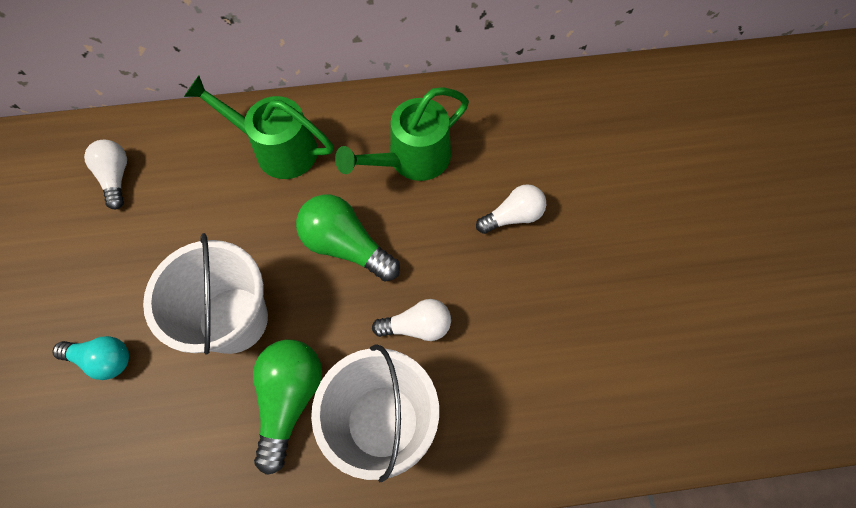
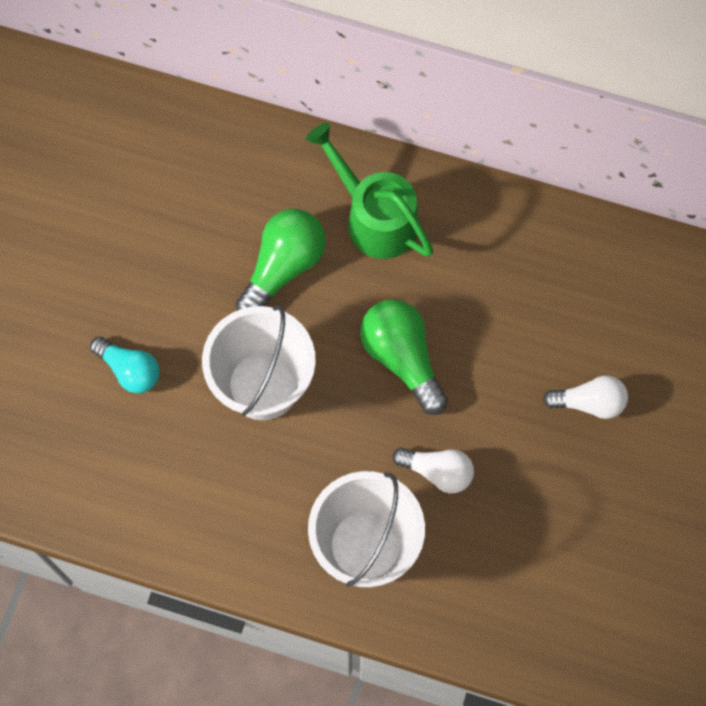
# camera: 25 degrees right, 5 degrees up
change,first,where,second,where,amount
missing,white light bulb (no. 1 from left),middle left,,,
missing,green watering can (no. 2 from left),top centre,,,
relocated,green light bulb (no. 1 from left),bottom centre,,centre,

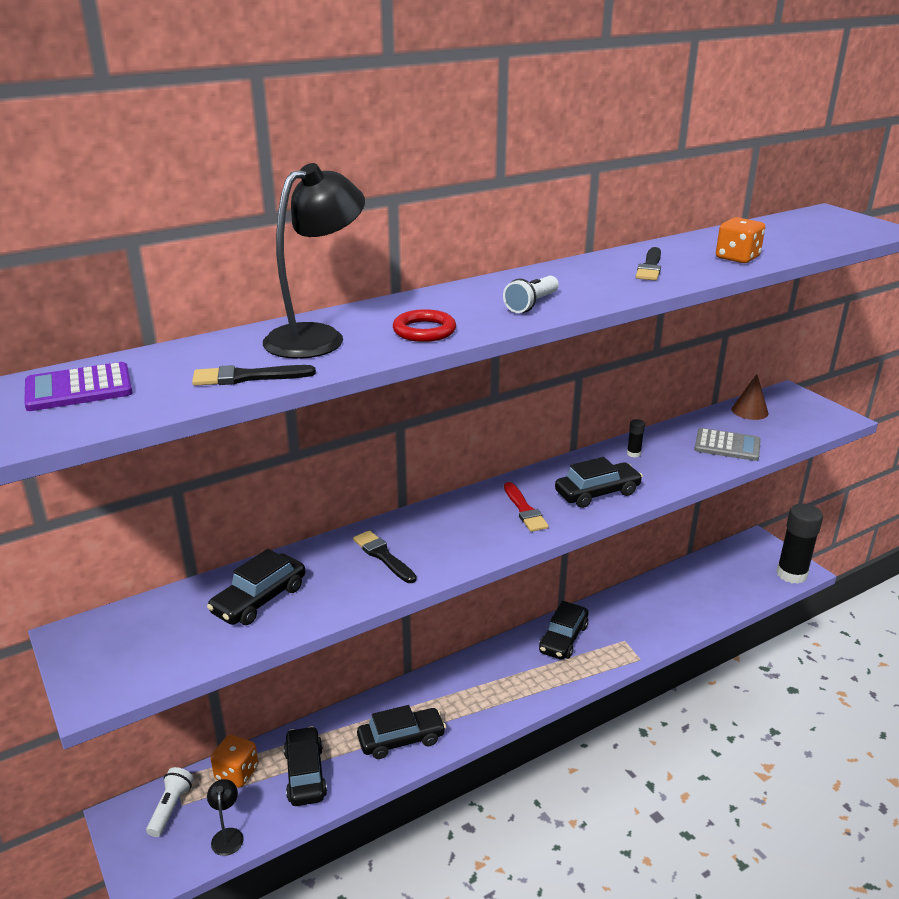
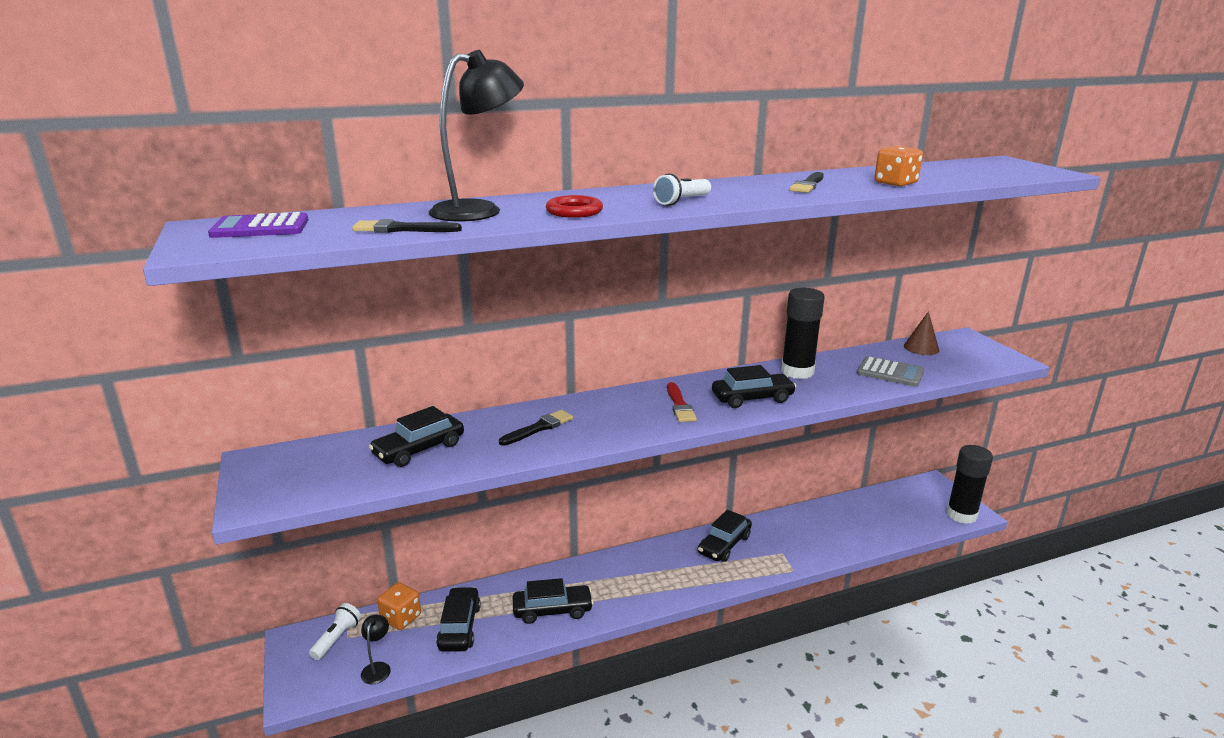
# camera: 10 degrees right, 5 degrees down
change,first,where,second,where,amount
spun,black brush (no. 2 from left),centre,,centre,75 degrees clockwise
size,black glue stick (no. 1 from left),middle right,,centre,x2.48

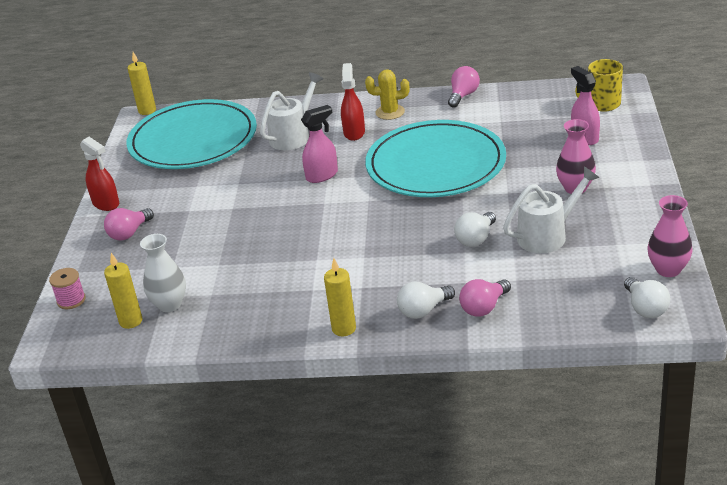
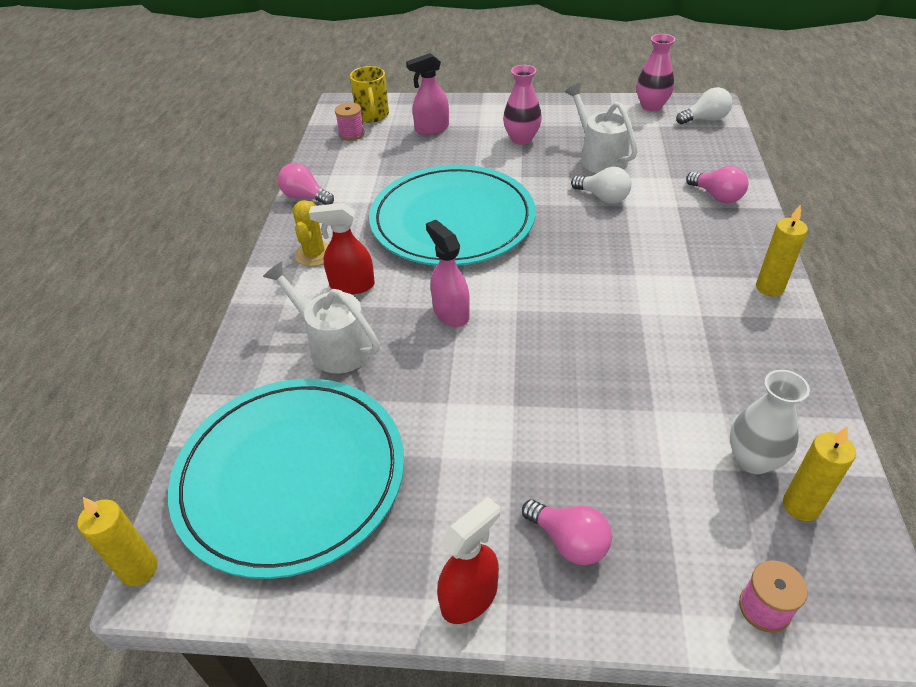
# camera: 90 degrees left, 10 degrees up
change,first,where,second,where,amount
missing,white light bulb (no. 1 from left),centre,,,
appeared,,,pink spool (no. 1 from left),top centre,

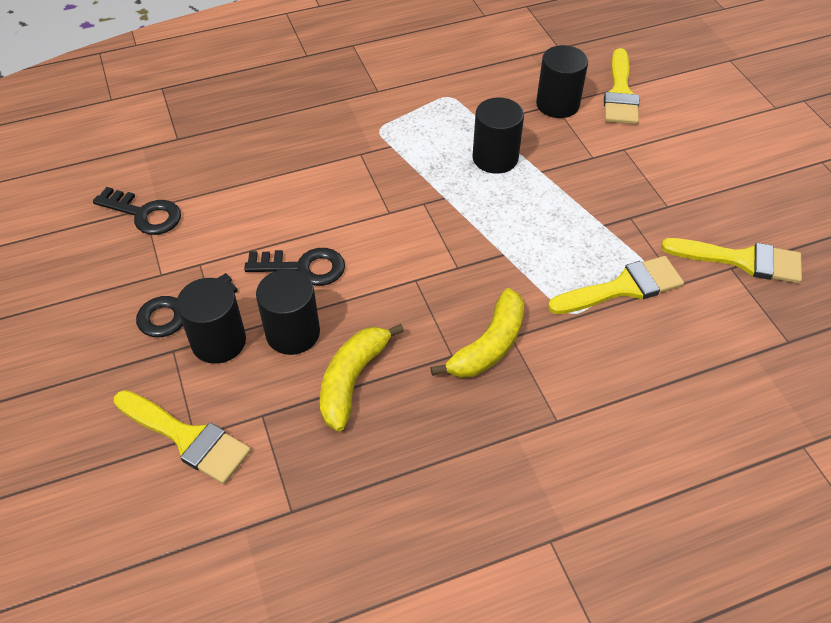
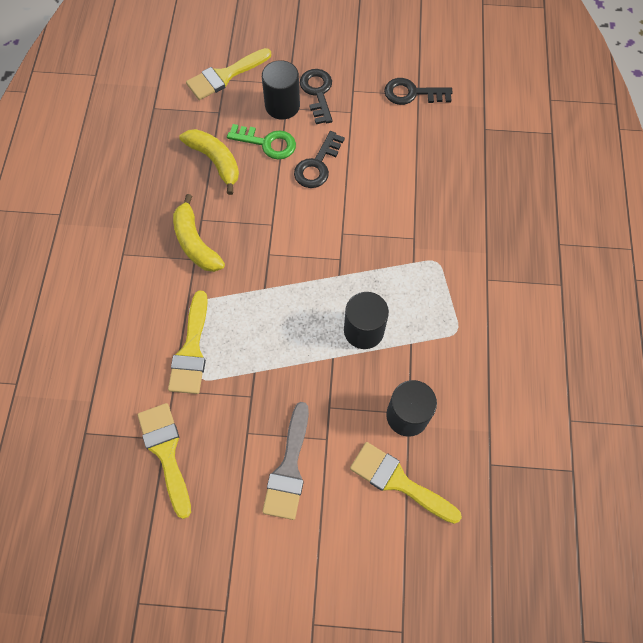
# camera: 115 degrees right, 15 degrees up
change,first,where,second,where,amount
appeared,,,grey brush,bottom centre,
exchanged,black cylinder (no. 2 from left),centre,green key,top centre,
spun,black key (no. 1 from left in the first image),middle left,black key (no. 3 from left),top centre,45 degrees clockwise
spun,yellow brush (no. 4 from left in the first image),middle right,yellow brush (no. 1 from left),bottom left,120 degrees clockwise

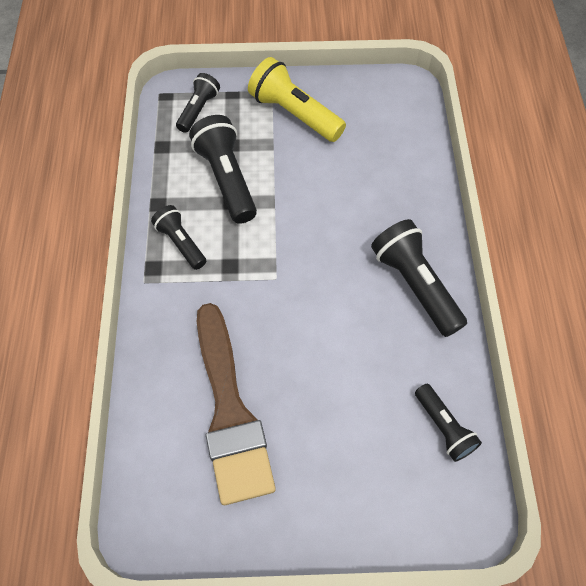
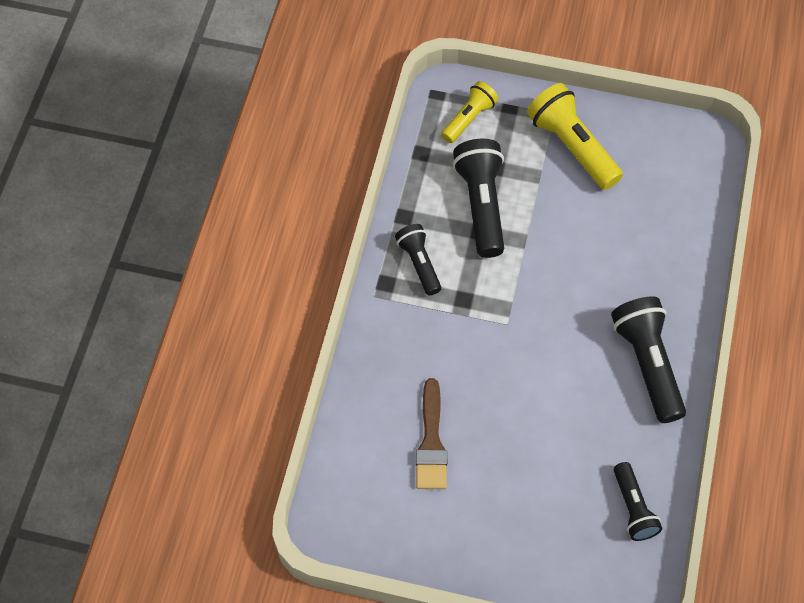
# camera: 15 degrees right, 0 degrees up
change,first,where,second,where,amount
colour,black flashlight (no. 2 from left),top centre,yellow flashlight (no. 1 from left),top centre,
size,brown brush,bottom centre,,bottom centre,x0.58

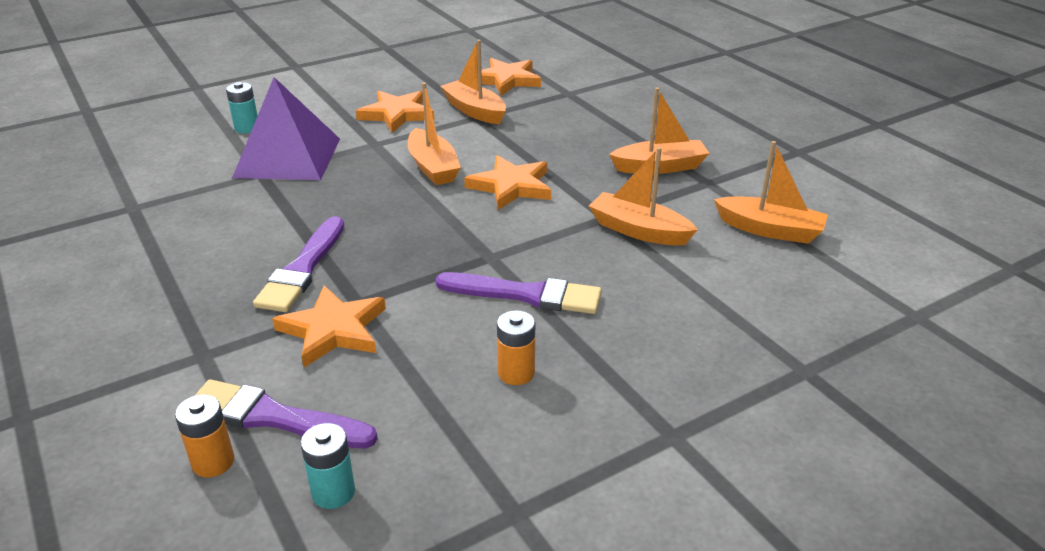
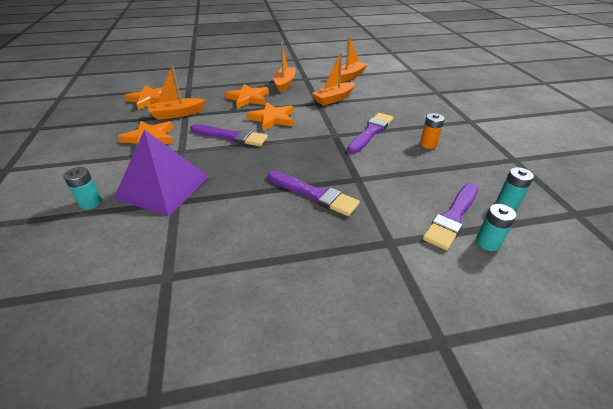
# camera: 70 degrees left, 5 degrees up
change,first,where,second,where,amount
relocated,orange star (no. 1 from left in the first image),middle left,orange star (no. 3 from left),top centre,
exchanged,orange boat (no. 1 from left),top centre,purple brush (no. 1 from left),top centre,
colour,orange battery (no. 1 from left),bottom left,turquoise battery (no. 2 from left),middle right,

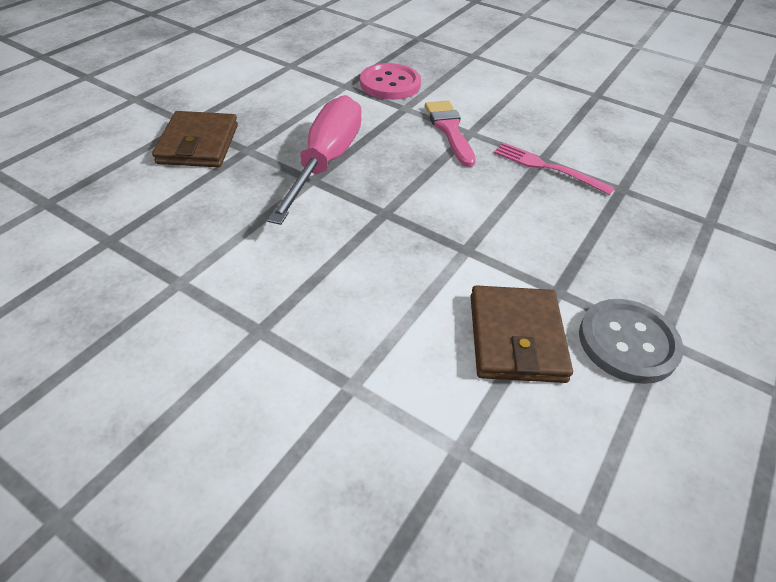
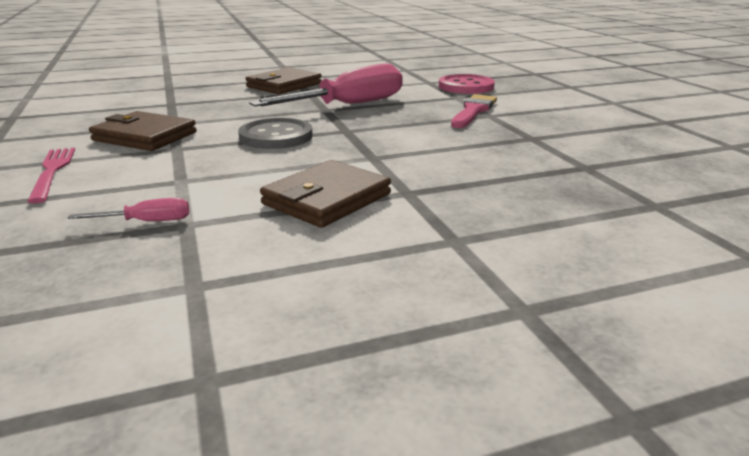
# camera: 40 degrees right, 20 degrees down
change,first,where,second,where,amount
appeared,,,pink screwdriver (no. 1 from left),middle left,
appeared,,,brown wallet (no. 1 from left),top left,
relocated,pink fork,top right,,middle left,
relocated,grey button,middle right,,top centre,

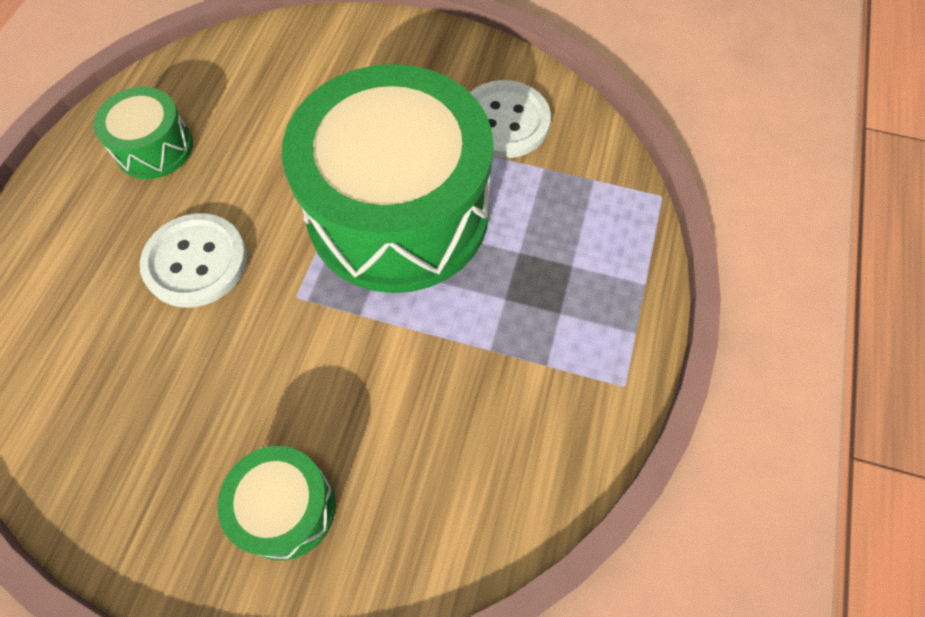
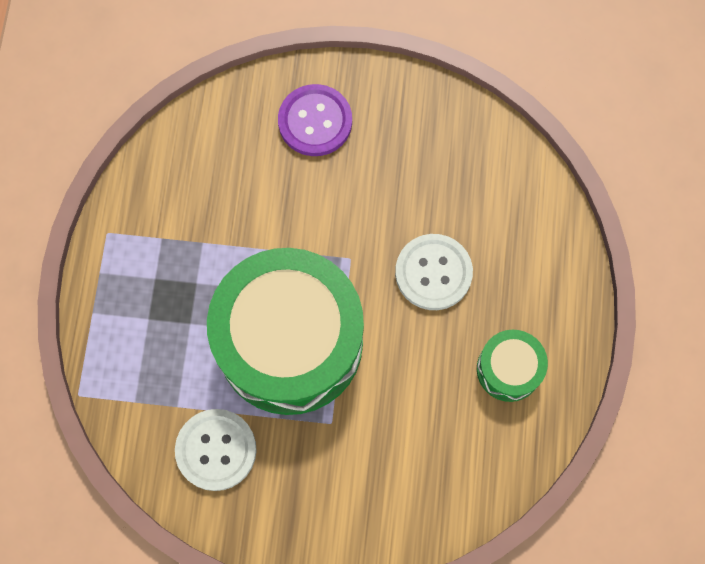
# camera: 170 degrees right, 10 degrees up
change,first,where,second,where,amount
exchanged,green drum (no. 2 from left),bottom left,purple button,top centre,

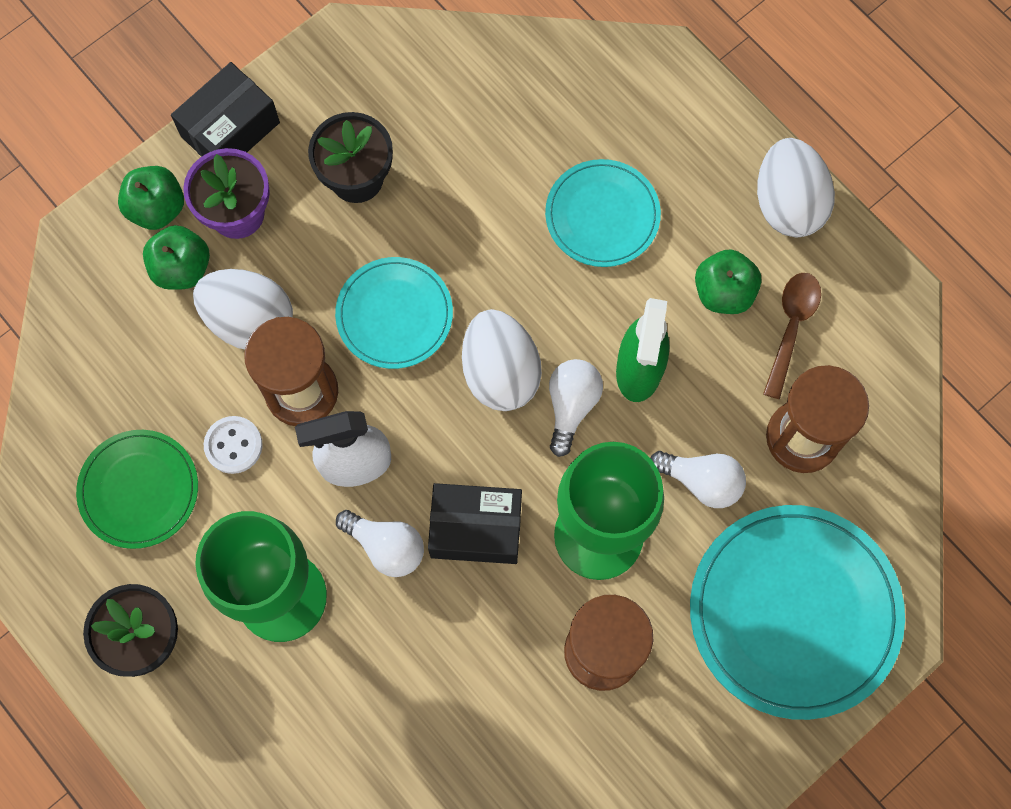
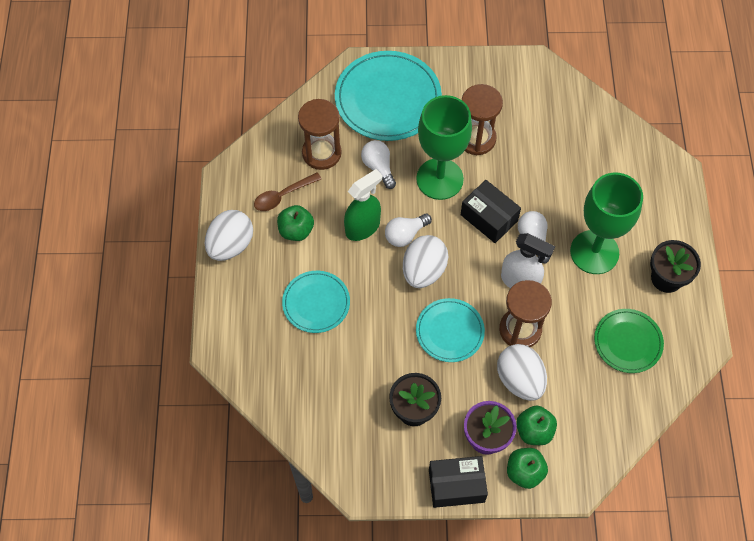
# camera: 140 degrees left, 10 degrees down
change,first,where,second,where,amount
missing,white button,middle left,,,

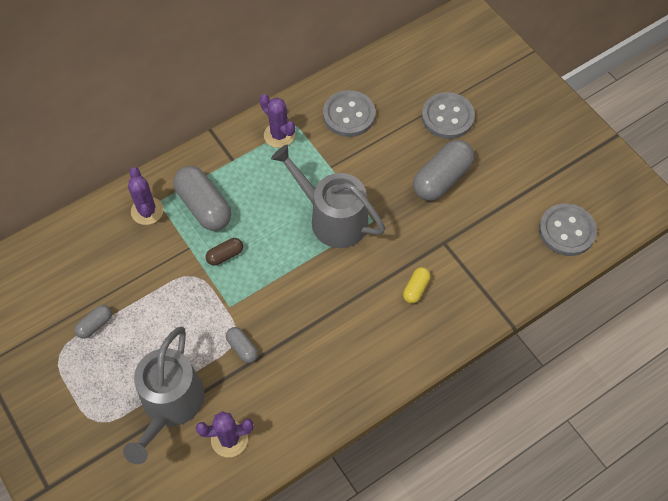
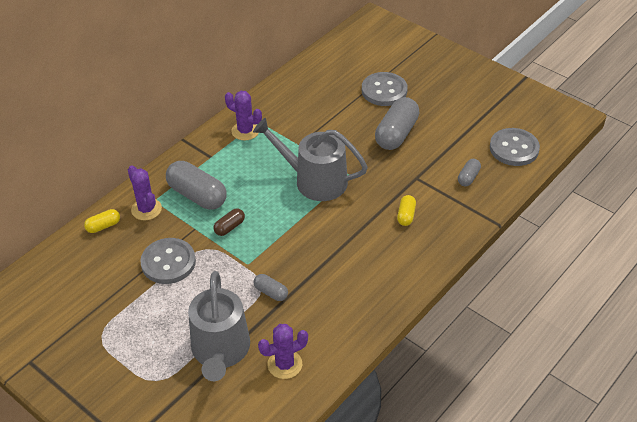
# camera: 15 degrees left, 15 degrees down
change,first,where,second,where,amount
appeared,,,yellow capsule (no. 1 from left),middle left,
relocated,grey capsule (no. 1 from left in the first image),middle left,grey capsule (no. 4 from left),middle right,
relocated,grey button (no. 1 from left),top centre,,middle left,

